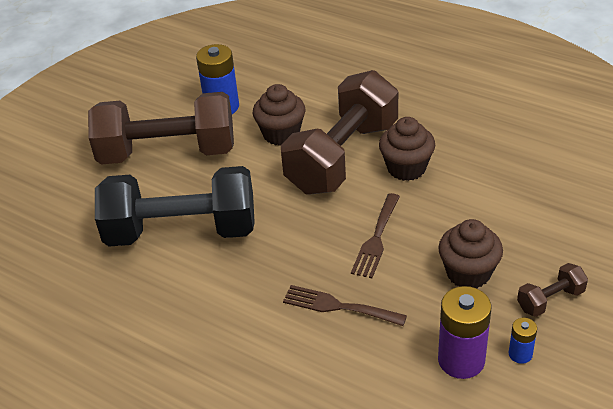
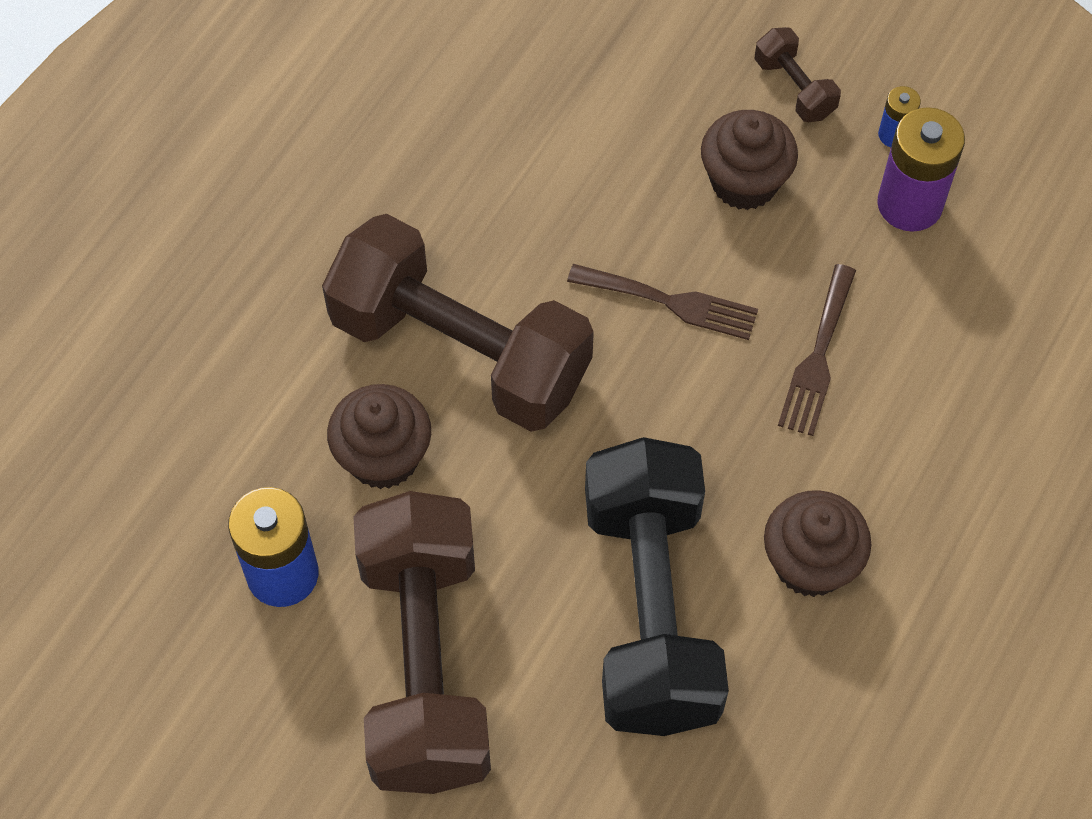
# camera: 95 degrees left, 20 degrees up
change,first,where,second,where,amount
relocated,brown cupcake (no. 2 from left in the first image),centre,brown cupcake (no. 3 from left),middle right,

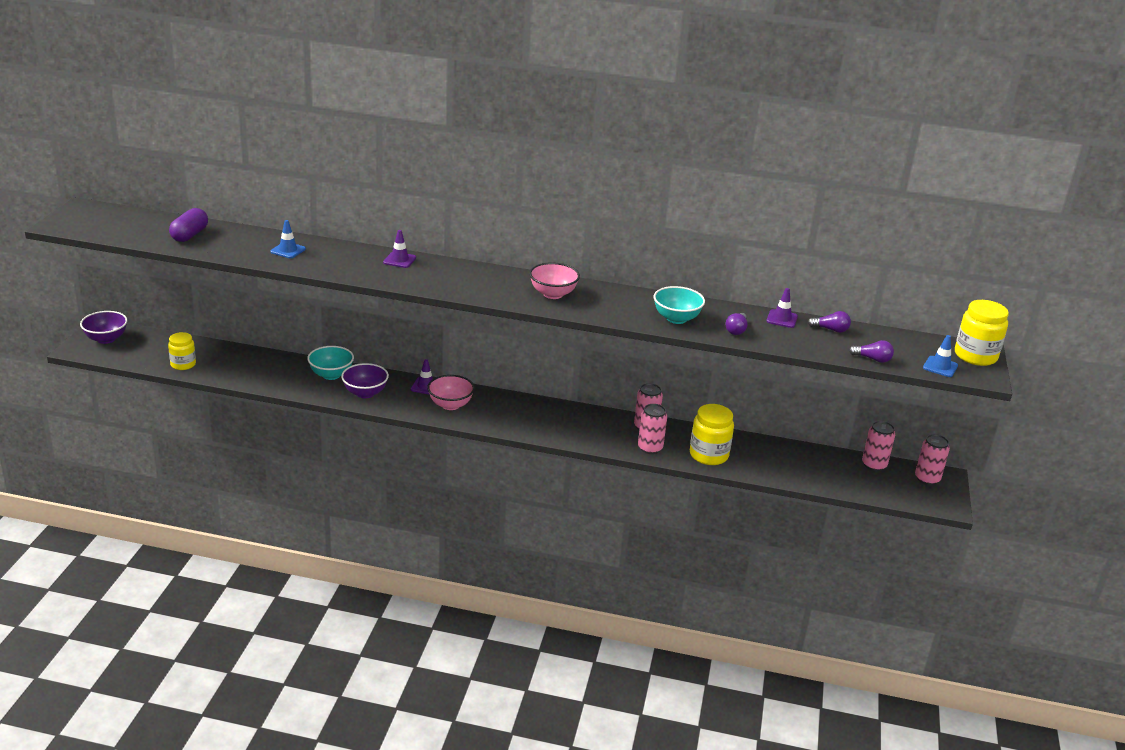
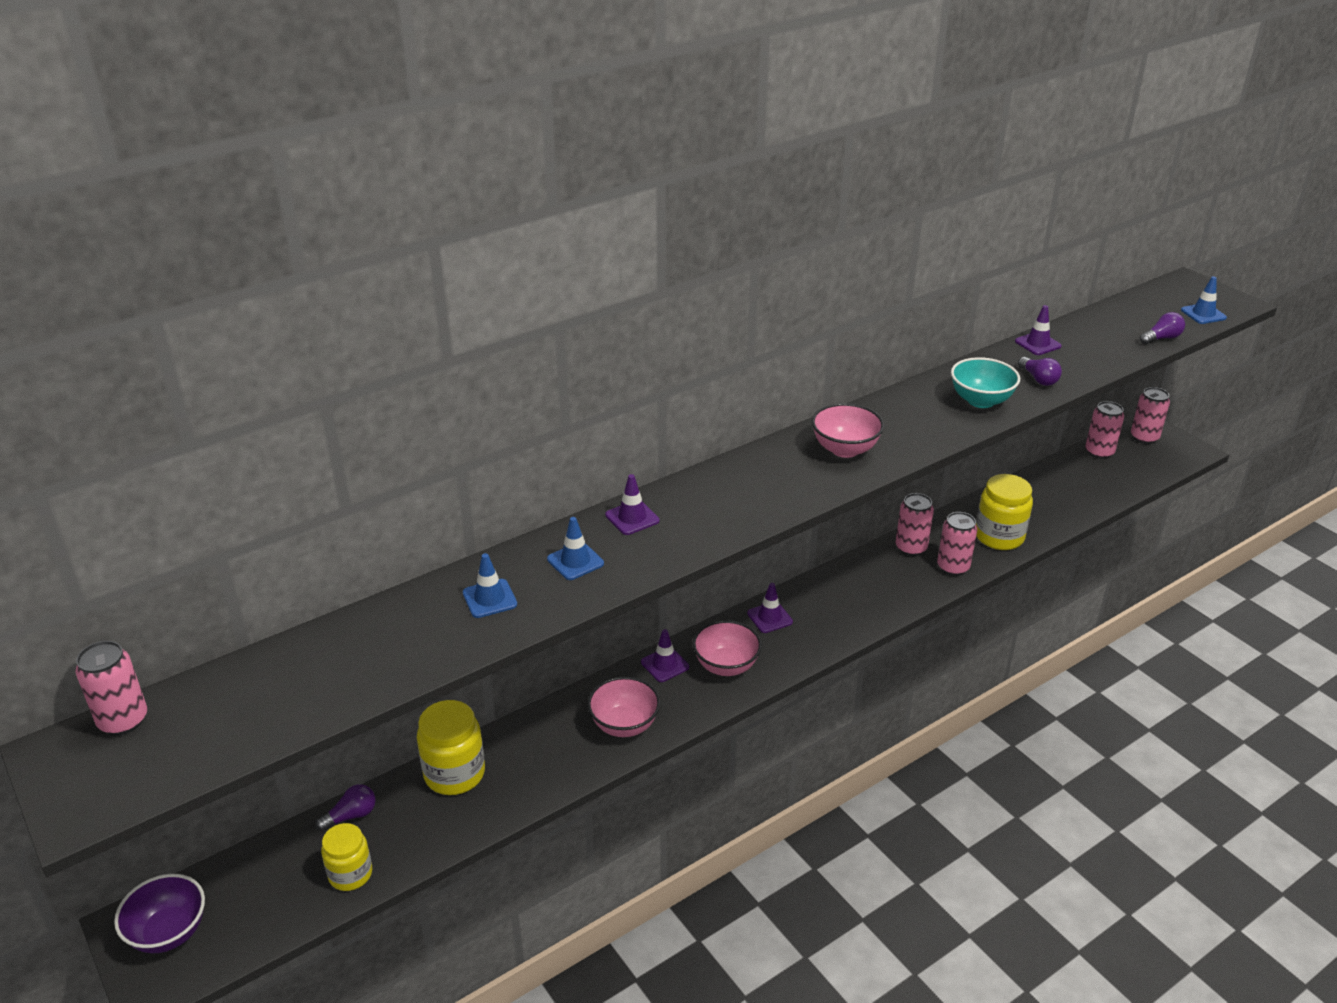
# camera: 45 degrees left, 5 degrees up
change,first,where,second,where,amount
missing,purple capsule,top left,,,
missing,turquoise bowl (no. 1 from left),middle left,,,
appeared,,,pink can (no. 1 from left),bottom left,
appeared,,,blue traffic cone (no. 2 from left),centre,
appeared,,,purple traffic cone (no. 3 from left),centre,
relocated,purple light bulb (no. 2 from left in the first image),middle right,purple light bulb (no. 1 from left),bottom left,
relocated,yellow jar (no. 3 from left in the first image),middle right,yellow jar (no. 2 from left),bottom centre,
colour,purple bowl (no. 2 from left),middle left,pink bowl (no. 1 from left),bottom centre,

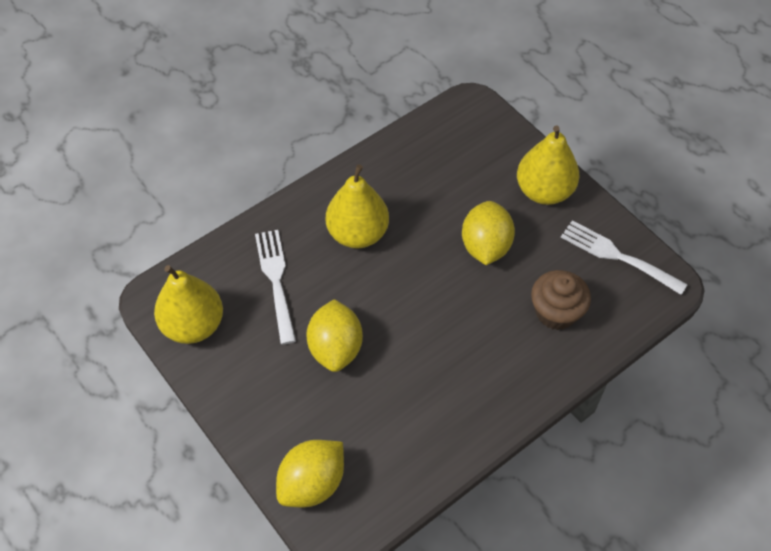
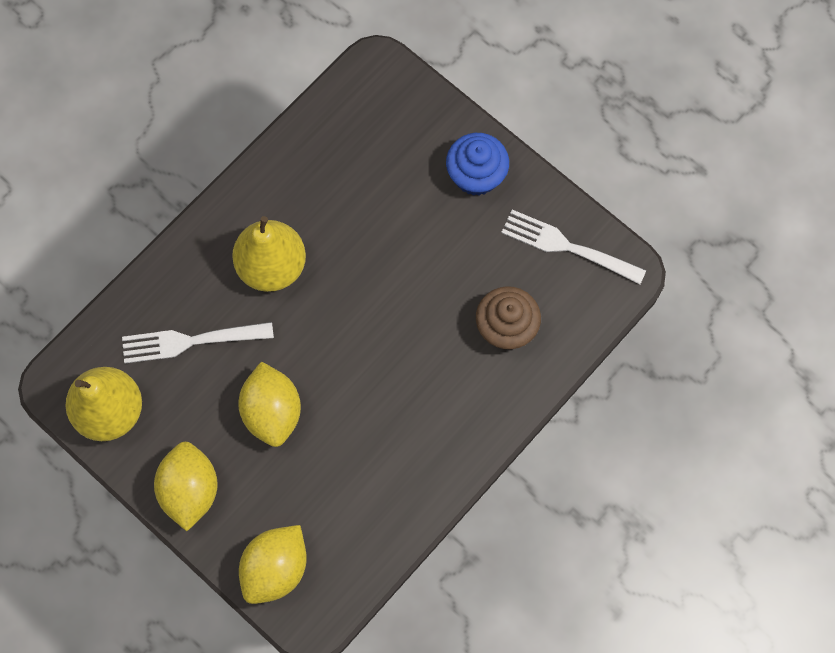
# camera: 10 degrees left, 15 degrees up
change,first,where,second,where,amount
relocated,yellow lemon (no. 3 from left in the first image),centre,yellow lemon (no. 1 from left),bottom left,
exchanged,yellow pear (no. 3 from left),top right,blue cupcake,top centre,
spun,white fork (no. 1 from left),centre,,middle left,75 degrees counterclockwise

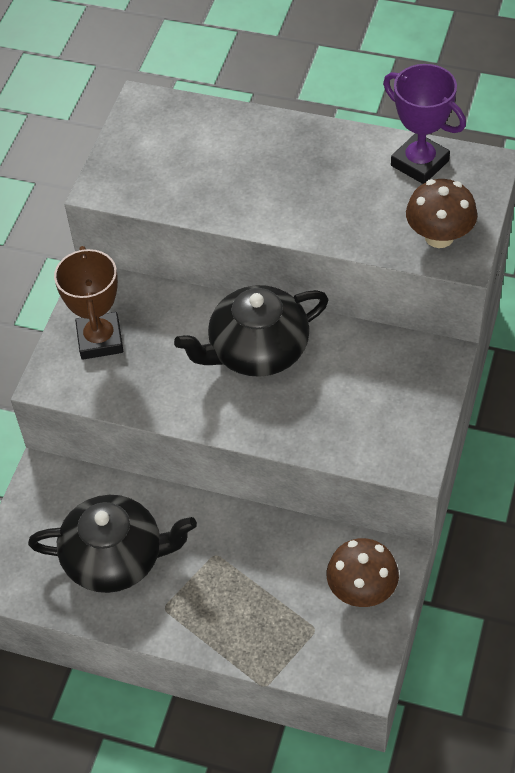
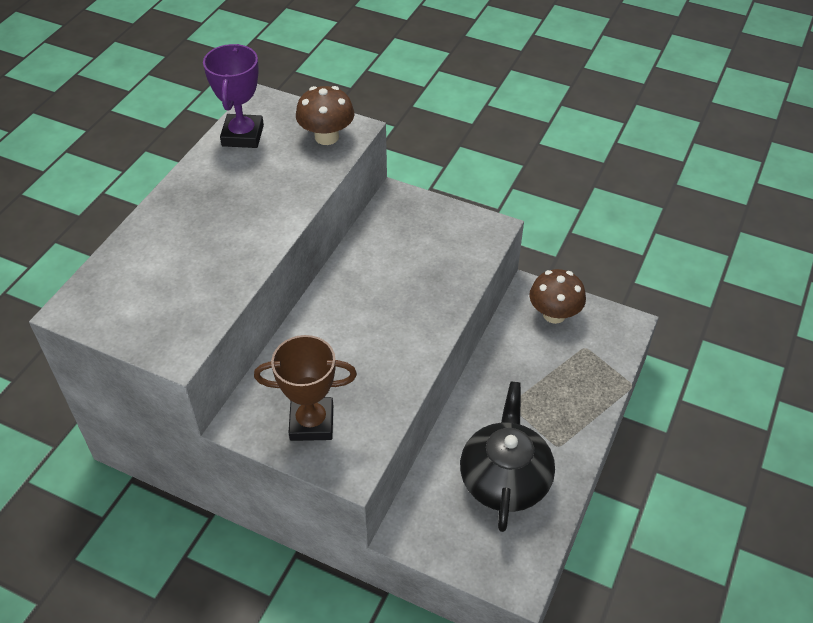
# camera: 85 degrees left, 5 degrees down
change,first,where,second,where,amount
missing,black teapot (no. 2 from left),centre,,,
spun,purple trophy,top right,,top left,45 degrees counterclockwise

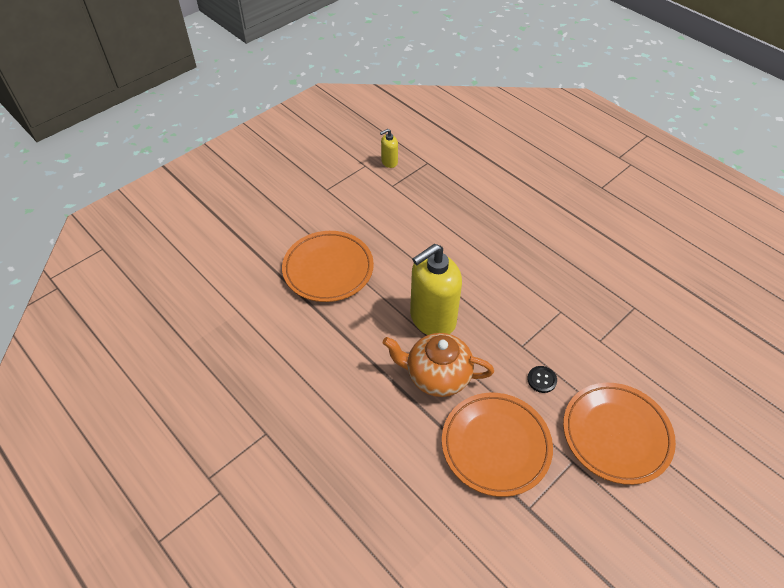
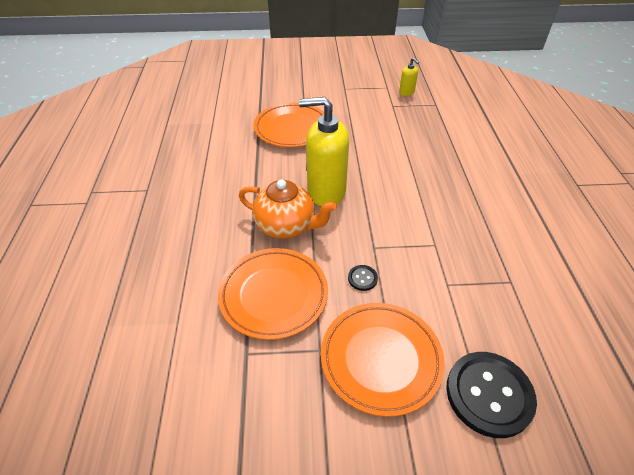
# camera: 40 degrees right, 5 degrees down
change,first,where,second,where,amount
appeared,,,black button (no. 2 from left),bottom right,
spun,yellow soap dispenser (no. 1 from left in the first image),top centre,yellow soap dispenser (no. 2 from left),top centre,135 degrees counterclockwise
spun,orange teapot,centre,,centre,150 degrees clockwise

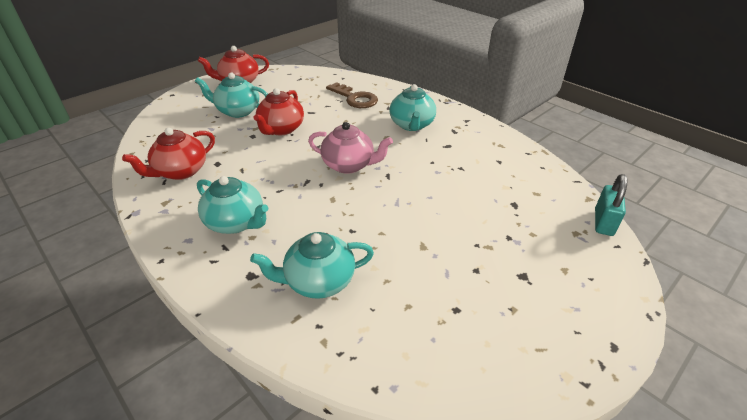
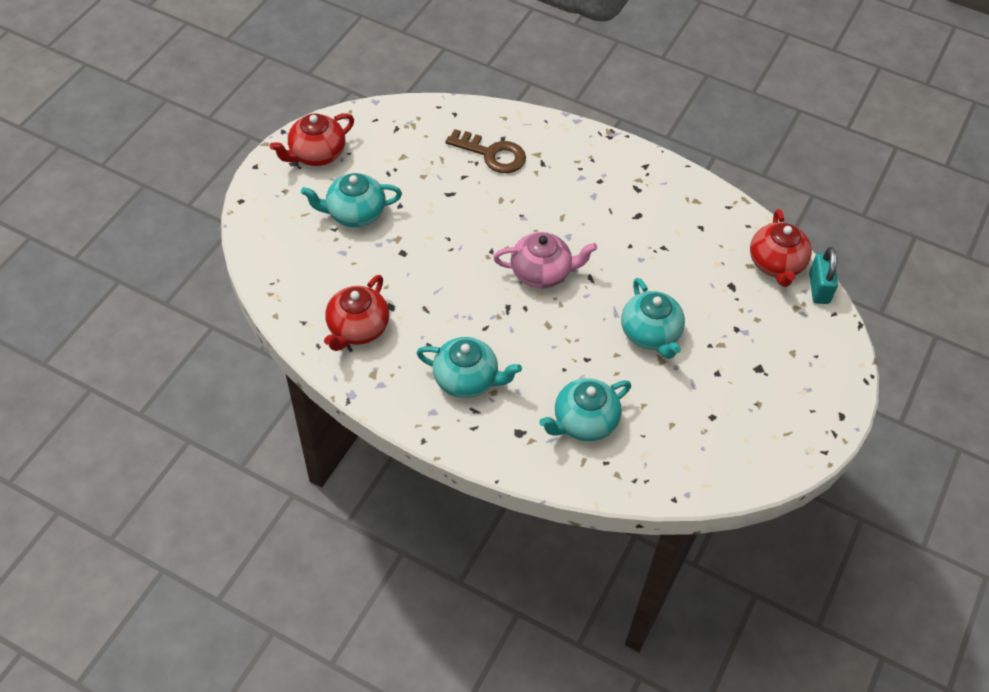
# camera: 20 degrees left, 15 degrees up
change,first,where,second,where,amount
relocated,red teapot (no. 3 from left),top centre,,middle right,
relocated,turquoise teapot (no. 4 from left),top centre,,centre,

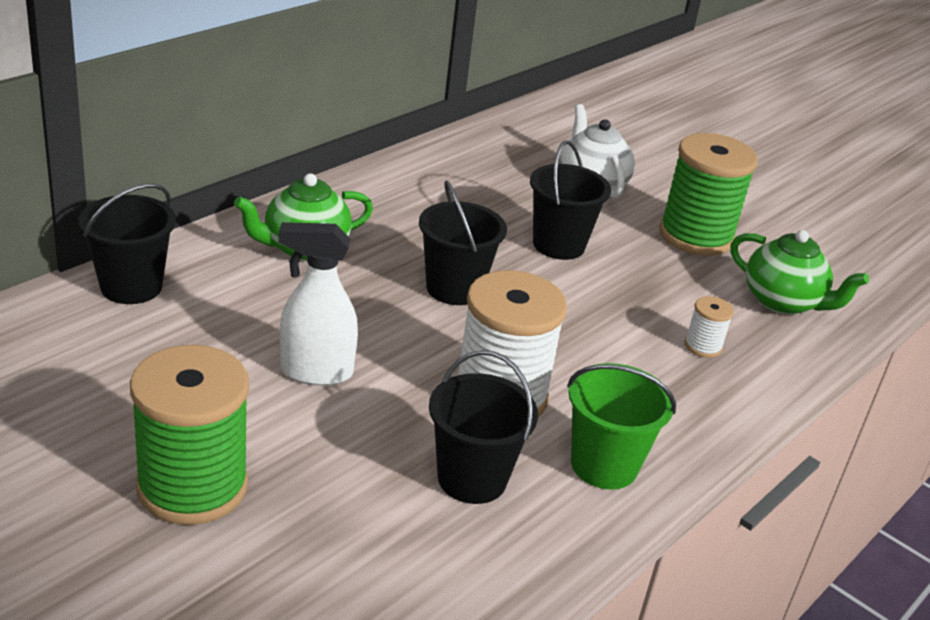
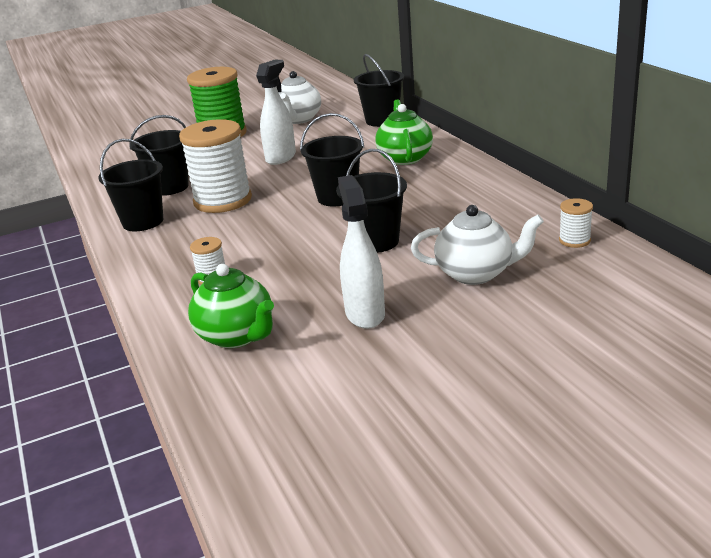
# camera: 120 degrees right, 5 degrees down
change,first,where,second,where,amount
appeared,,,white teapot (no. 1 from left),top centre,
appeared,,,white spool (no. 3 from left),middle right,
exchanged,green spool (no. 2 from left),top right,white spray bottle (no. 2 from left),centre,
colour,green bucket,bottom right,black bucket (no. 1 from left),top left,
spun,green teapot (no. 2 from left in the first image),middle right,green teapot (no. 1 from left),middle left,105 degrees counterclockwise

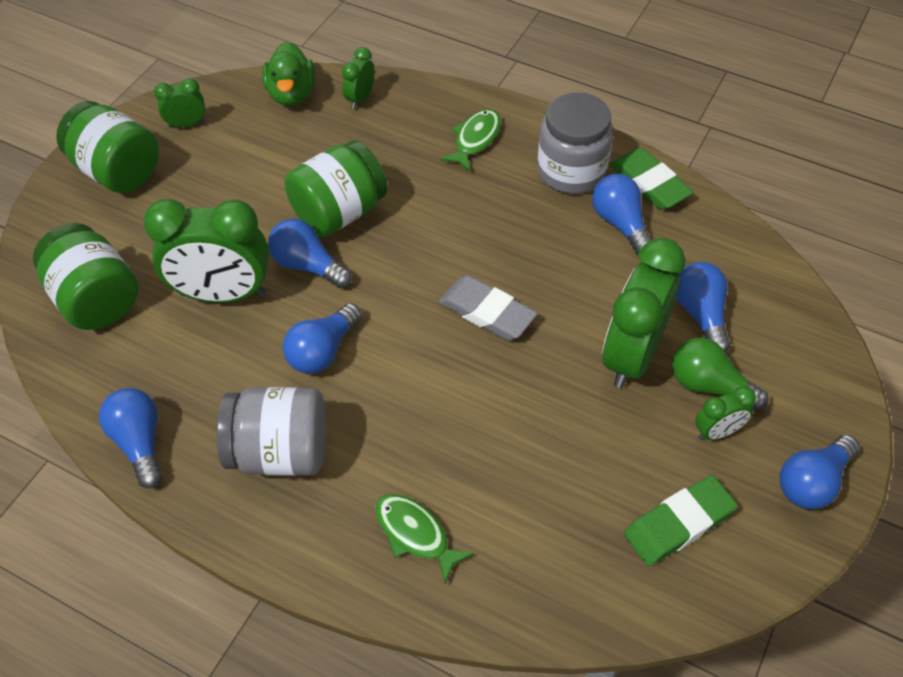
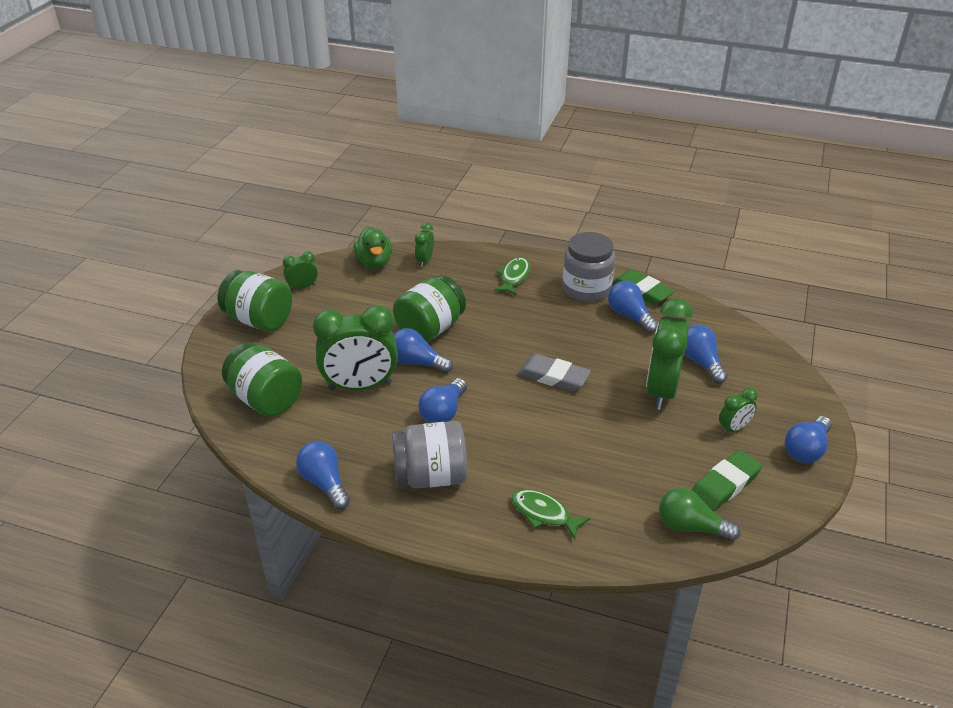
# camera: 10 degrees left, 15 degrees down
change,first,where,second,where,amount
relocated,green light bulb,middle right,,bottom right,

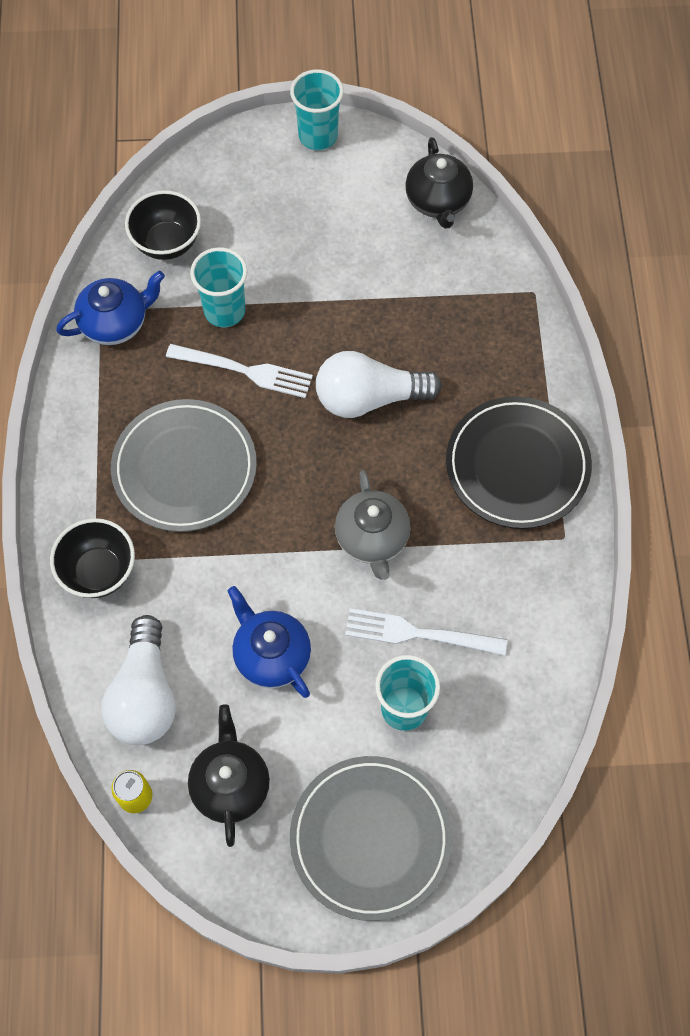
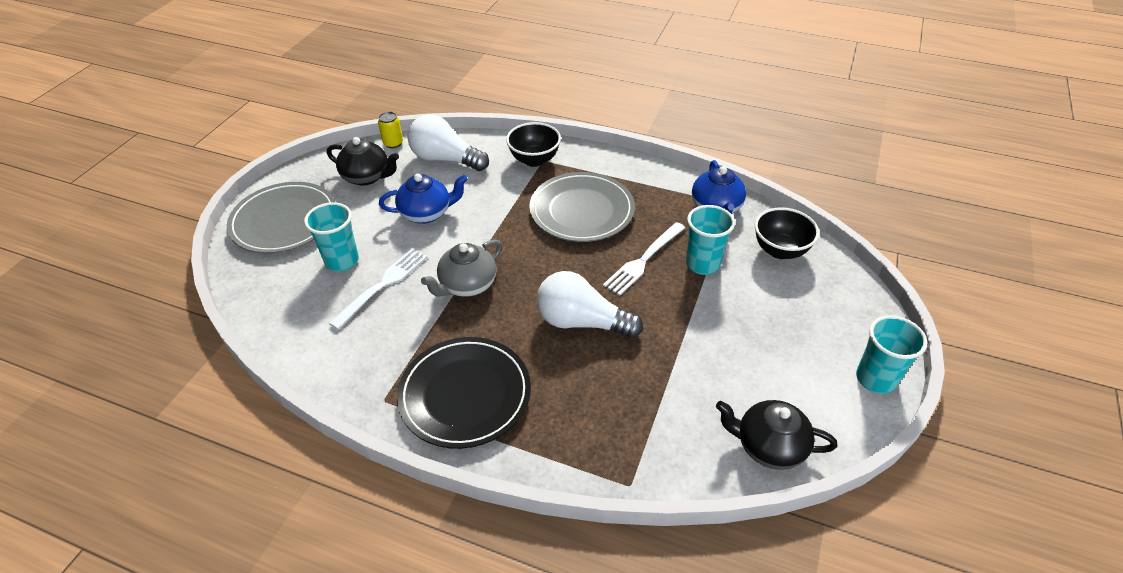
# camera: 115 degrees right, 20 degrees down
change,first,where,second,where,amount
spun,white light bulb (no. 2 from left),centre,,centre,90 degrees counterclockwise
spun,grey teapot,centre,,centre,60 degrees counterclockwise

